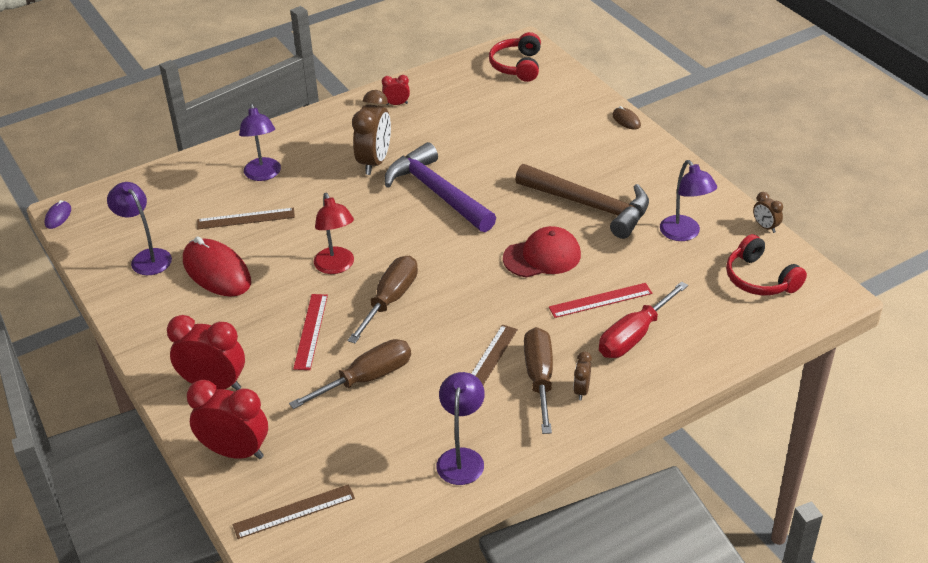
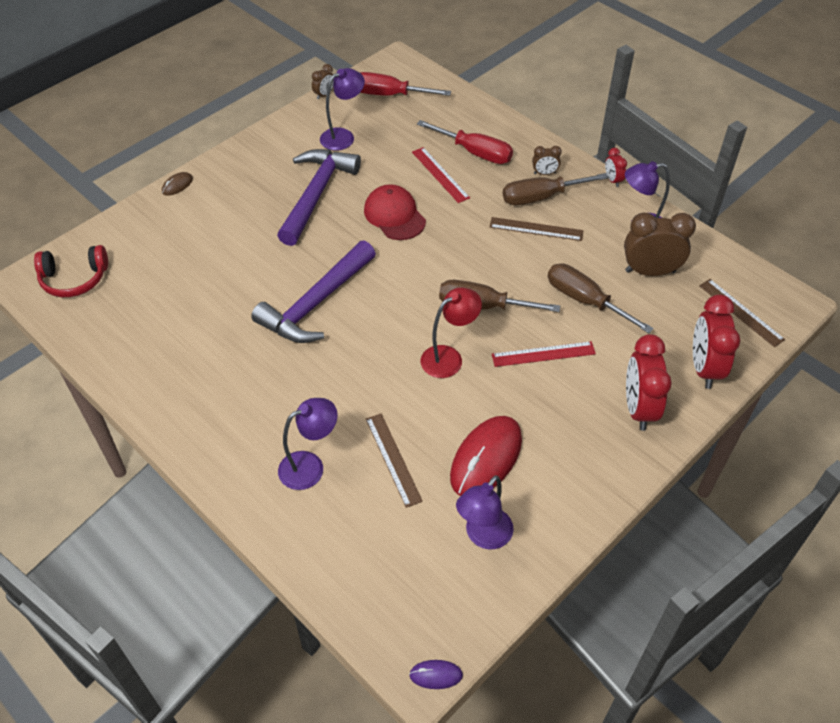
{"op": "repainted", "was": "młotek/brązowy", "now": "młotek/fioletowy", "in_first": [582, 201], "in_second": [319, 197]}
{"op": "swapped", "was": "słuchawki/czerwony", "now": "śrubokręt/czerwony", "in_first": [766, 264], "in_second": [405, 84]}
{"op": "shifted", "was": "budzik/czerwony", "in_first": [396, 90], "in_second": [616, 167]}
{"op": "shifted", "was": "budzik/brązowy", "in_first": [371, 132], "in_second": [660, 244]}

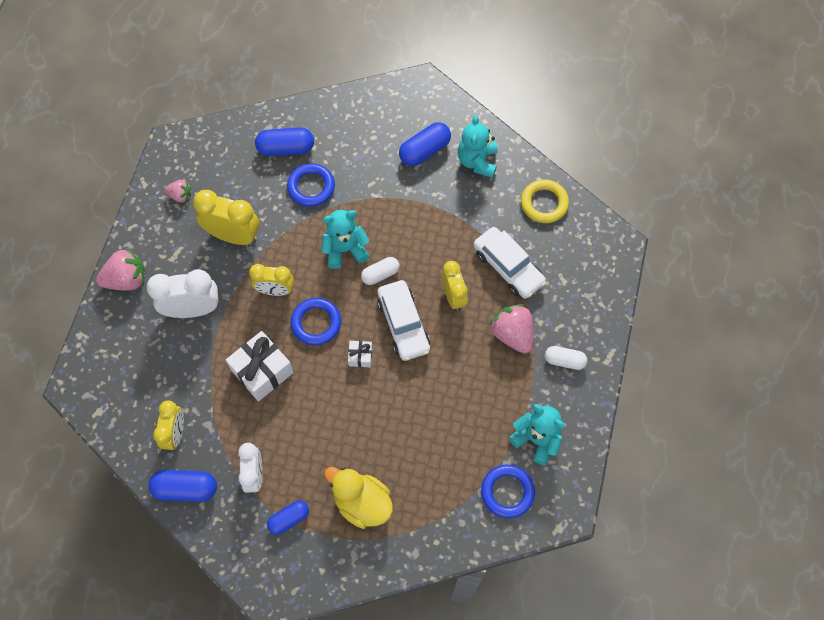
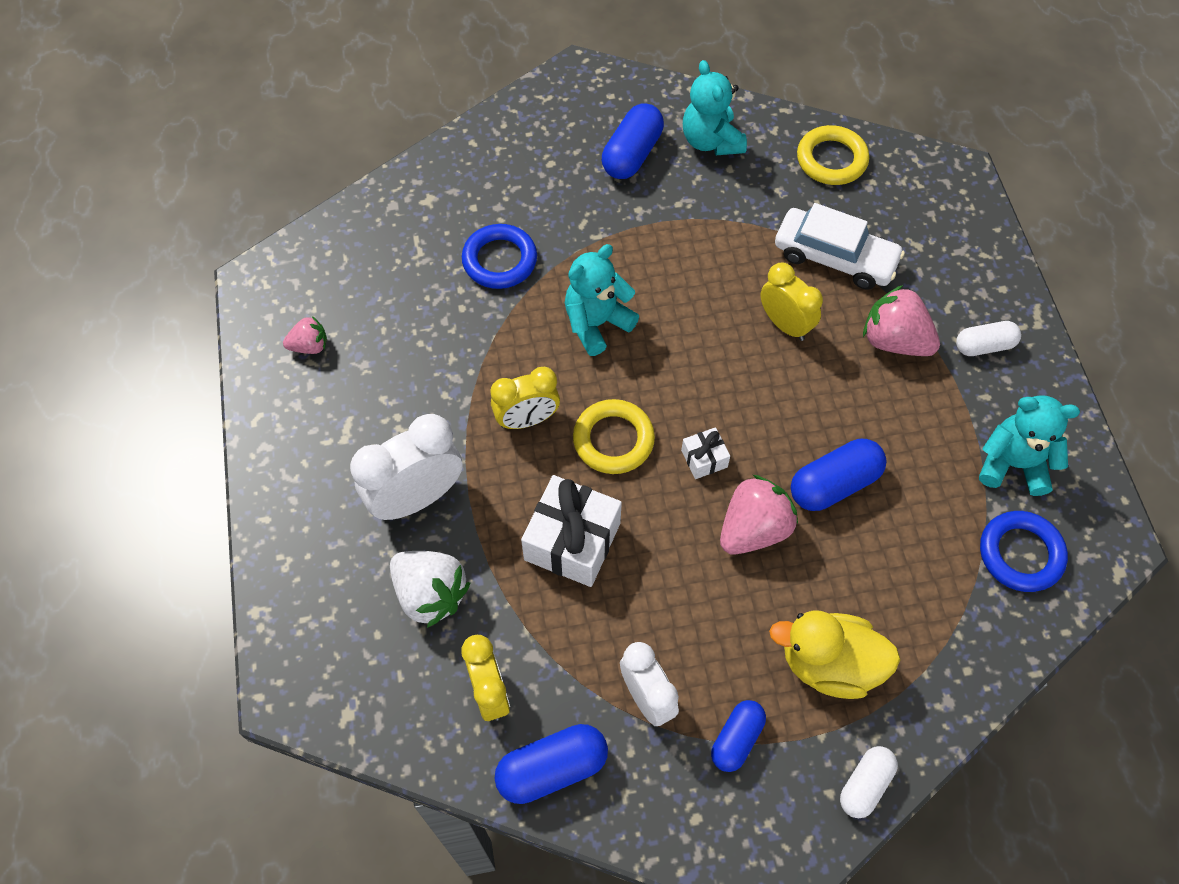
{"op": "new", "now": "truskawka/biały", "in_second": [430, 589]}
{"op": "repainted", "was": "pierścień/niebieski", "now": "pierścień/żółty", "in_first": [316, 322], "in_second": [614, 436]}
{"op": "shifted", "was": "truskawka/różowy", "in_first": [120, 269], "in_second": [759, 515]}
{"op": "shifted", "was": "kapsułka/niebieski", "in_first": [284, 141], "in_second": [839, 475]}
{"op": "shifted", "was": "kapsułka/biały", "in_first": [380, 271], "in_second": [869, 782]}
{"op": "gone", "was": "budzik/żółty", "in_first": [226, 217]}
{"op": "gone", "was": "samochód/biały", "in_first": [403, 320]}

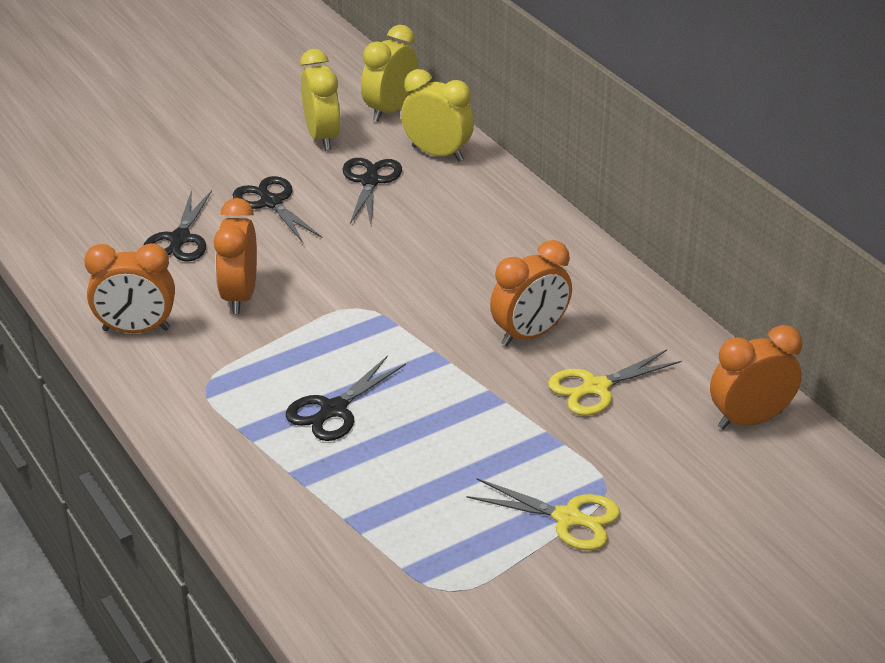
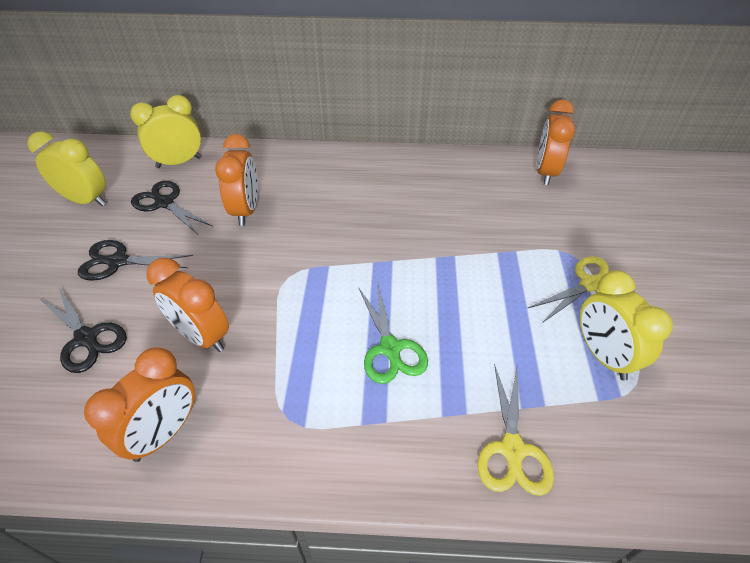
{"op": "shifted", "was": "budzik/pomarańczowy", "in_first": [531, 293], "in_second": [236, 180]}
{"op": "repainted", "was": "nożyczki/czarny", "now": "nożyczki/zielony", "in_first": [346, 398], "in_second": [393, 334]}
{"op": "shifted", "was": "nożyczki/żółty", "in_first": [615, 383], "in_second": [515, 430]}
{"op": "shifted", "was": "budzik/żółty", "in_first": [389, 73], "in_second": [626, 325]}

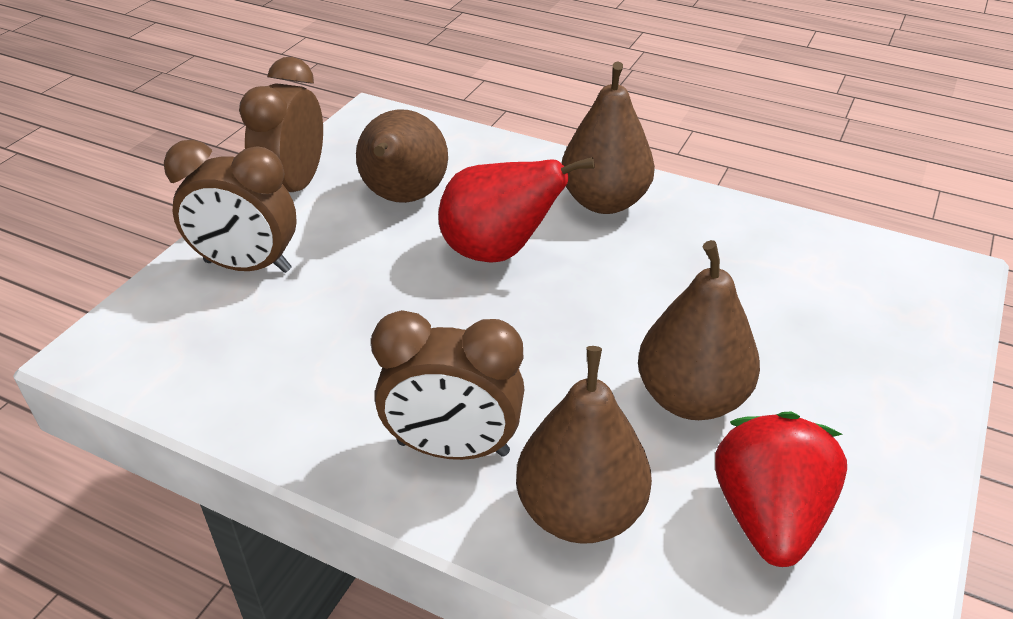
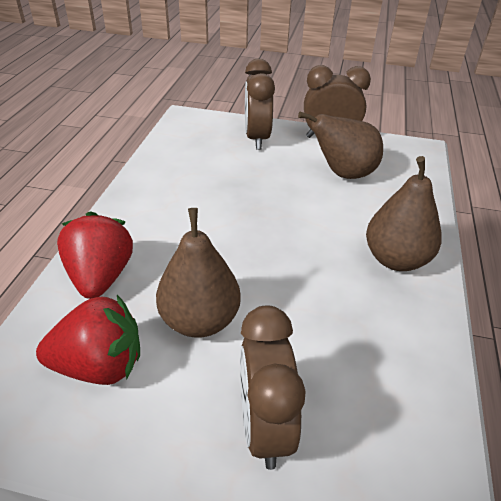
{"op": "swapped", "was": "gruszka/brązowy", "now": "truskawka/czerwony", "in_first": [584, 445], "in_second": [95, 255]}
{"op": "shifted", "was": "budzik/brązowy", "in_first": [447, 385], "in_second": [273, 388]}
{"op": "gone", "was": "gruszka/czerwony", "in_first": [516, 210]}

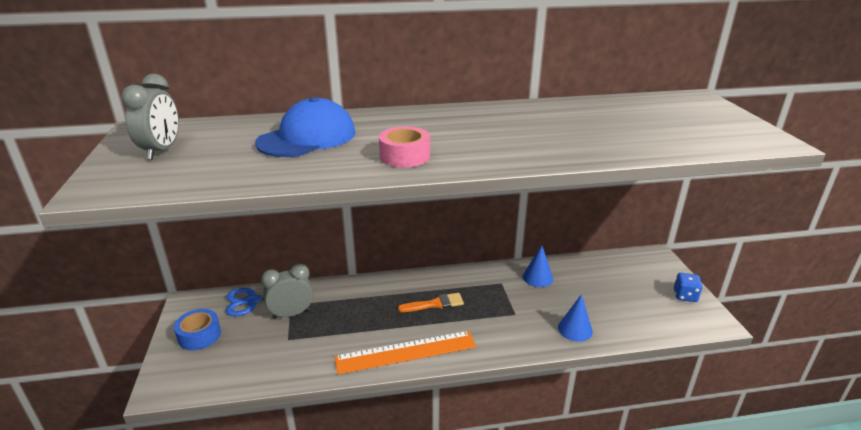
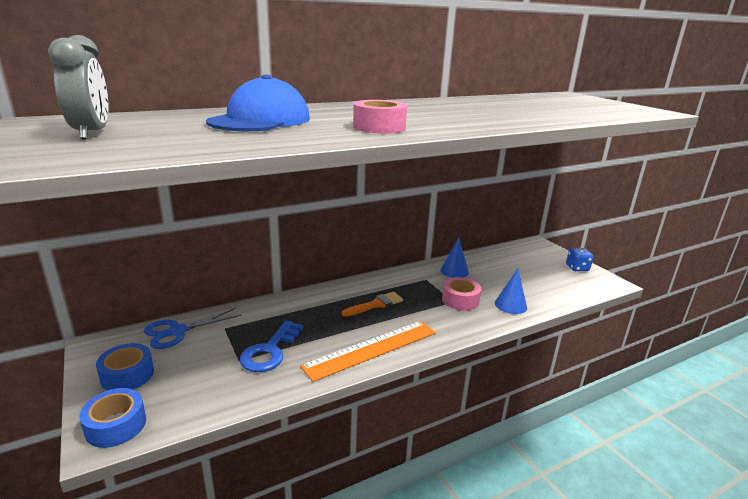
{"op": "new", "now": "taśma klejąca/niebieski", "in_second": [112, 418]}
{"op": "new", "now": "klucz/niebieski", "in_second": [271, 346]}
{"op": "new", "now": "taśma klejąca/różowy", "in_second": [461, 294]}
{"op": "gone", "was": "budzik/szary", "in_first": [287, 291]}

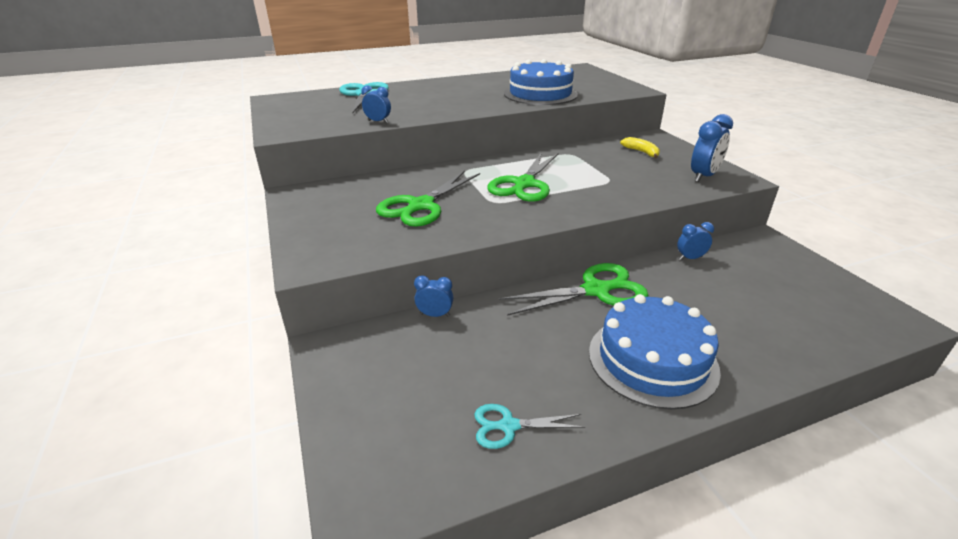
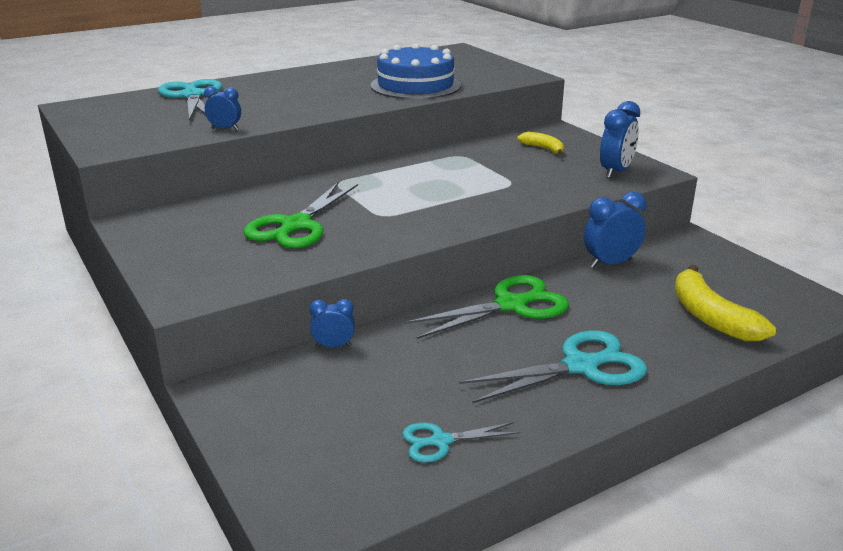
{"op": "swapped", "was": "tort/niebieski", "now": "nożyczki/turkusowy", "in_first": [655, 351], "in_second": [553, 366]}
{"op": "scaled", "was": "budzik/niebieski", "in_first": [695, 241], "in_second": [615, 230], "ratio": 1.66}
{"op": "new", "now": "banan/żółty", "in_second": [725, 303]}
{"op": "gone", "was": "nożyczki/zielony", "in_first": [522, 177]}

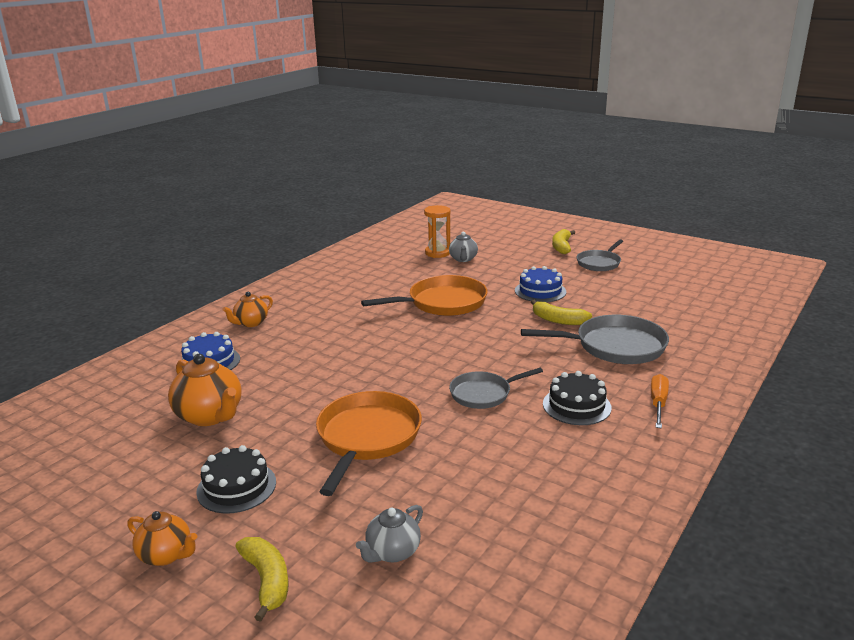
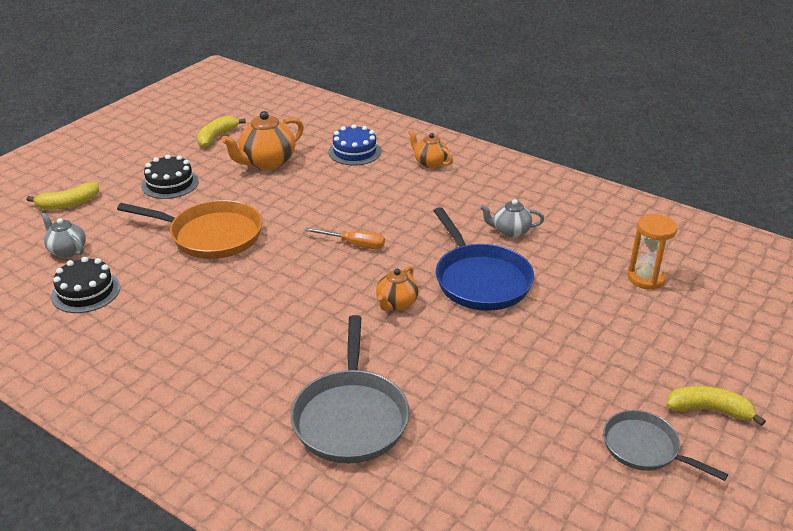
{"op": "shifted", "was": "tort/czarny", "in_first": [577, 398], "in_second": [85, 285]}
{"op": "shifted", "was": "banan/żółty", "in_first": [561, 312], "in_second": [221, 131]}
{"op": "shifted", "was": "śrubokręt/pomarańczowy", "in_first": [660, 401], "in_second": [344, 238]}
{"op": "shifted", "was": "imbryk/pomarańczowy", "in_first": [162, 538], "in_second": [397, 288]}
{"op": "repainted", "was": "patelnia/pomarańczowy", "now": "patelnia/niebieski", "in_first": [424, 295], "in_second": [484, 259]}
{"op": "shifted", "was": "imbryk/szary", "in_first": [463, 247], "in_second": [512, 218]}
{"op": "gone", "was": "patelnia/szary", "in_first": [496, 388]}
{"op": "gone", "was": "tort/niebieski", "in_first": [540, 284]}

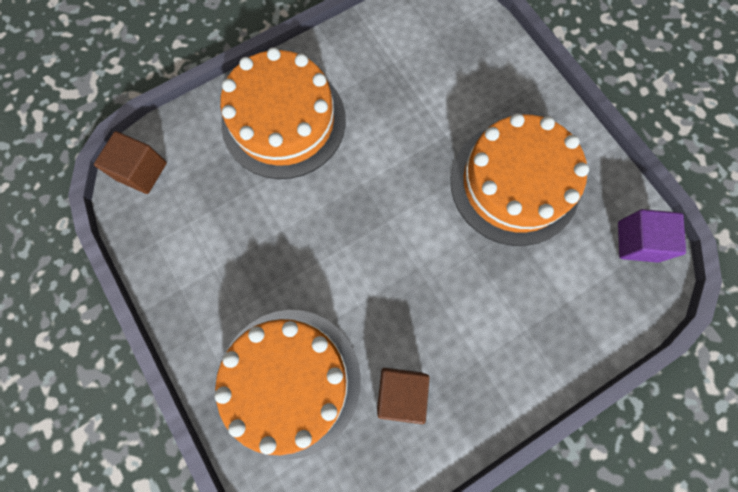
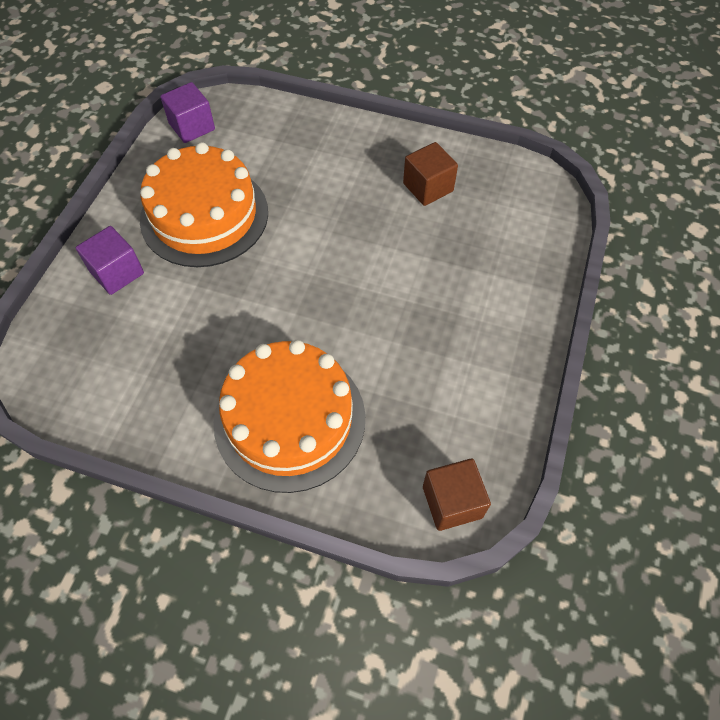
{"op": "new", "now": "sześcian/fioletowy", "in_second": [110, 260]}
{"op": "gone", "was": "tort/pomarańczowy", "in_first": [287, 385]}

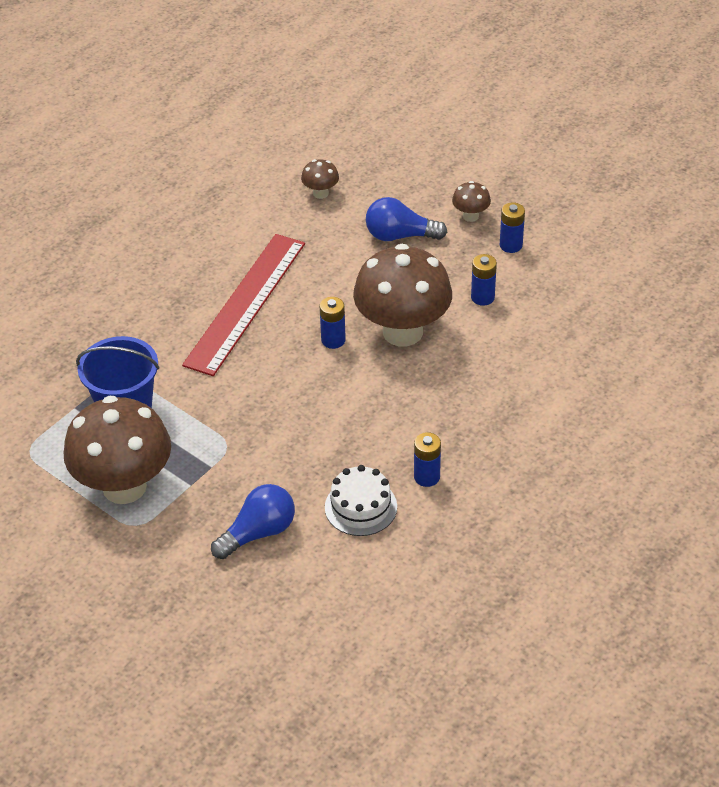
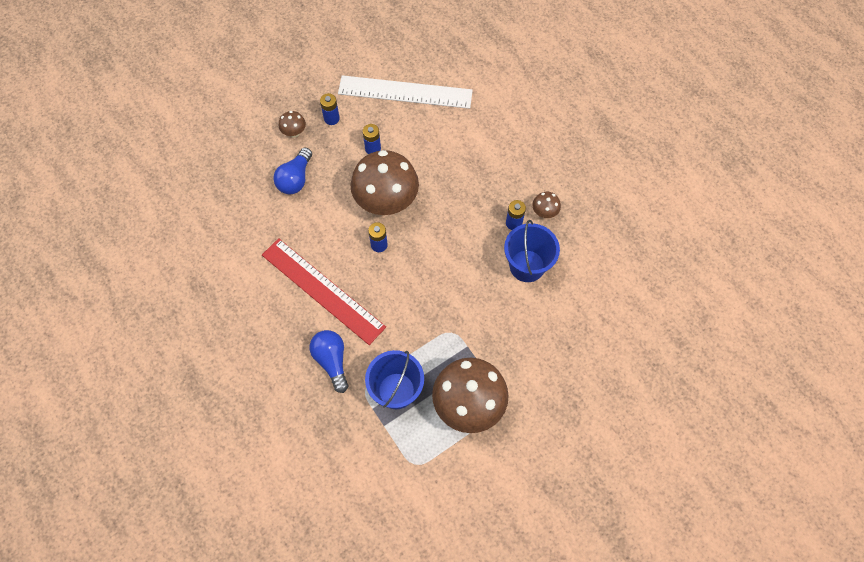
{"op": "shifted", "was": "żarówka/niebieski", "in_first": [253, 521], "in_second": [329, 361]}
{"op": "new", "now": "linijka/biały", "in_second": [405, 92]}
{"op": "swapped", "was": "tort/biały", "now": "wiadro/niebieski", "in_first": [361, 500], "in_second": [532, 251]}
{"op": "shifted", "was": "grzyb/brązowy", "in_first": [320, 179], "in_second": [547, 205]}

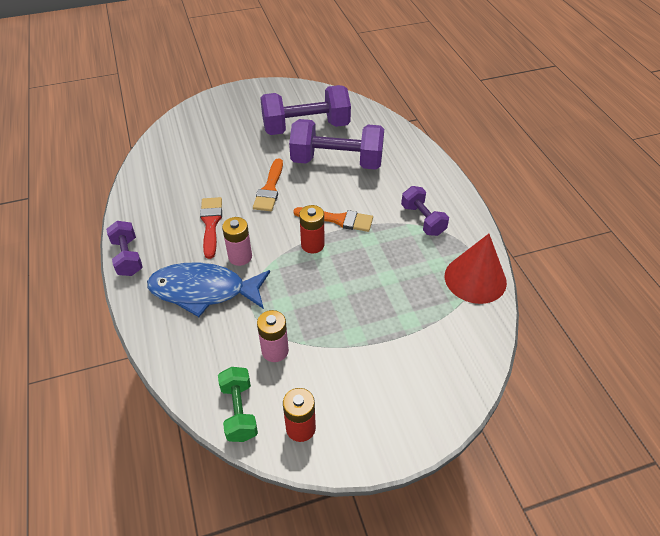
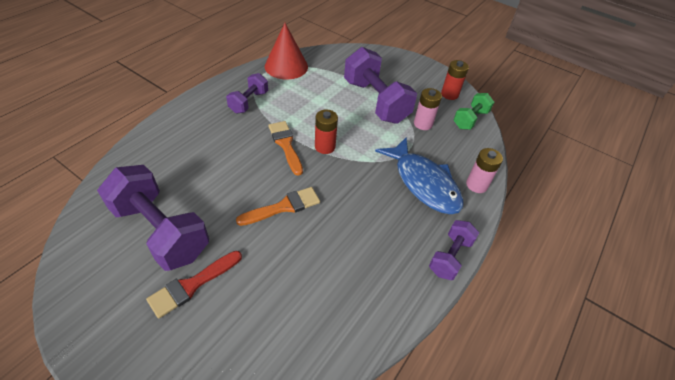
{"op": "shifted", "was": "pędzel/czerwony", "in_first": [211, 228], "in_second": [194, 285]}
{"op": "shifted", "was": "hantel/fioletowy", "in_first": [336, 144], "in_second": [380, 85]}
{"op": "shifted", "was": "bateria/różowy", "in_first": [237, 241], "in_second": [484, 170]}

